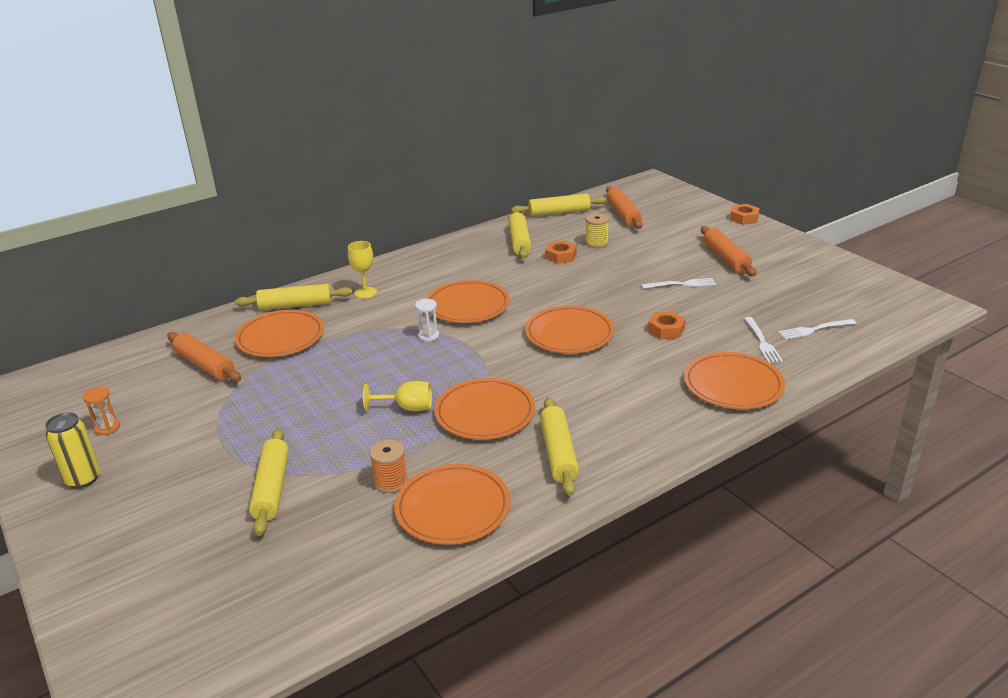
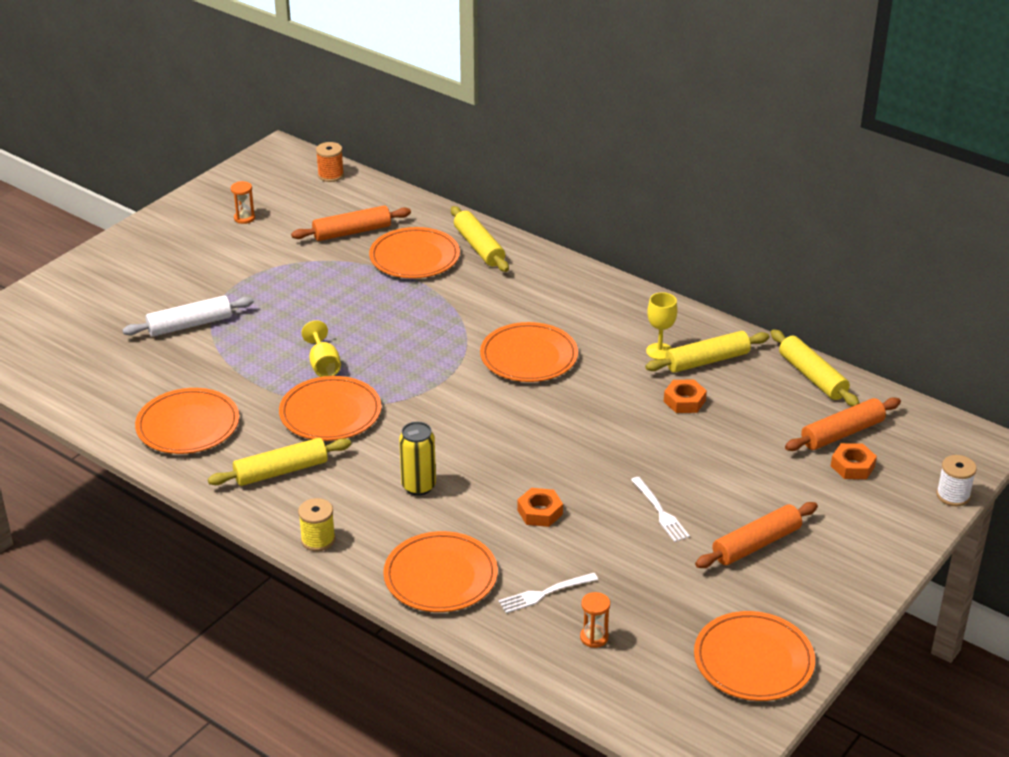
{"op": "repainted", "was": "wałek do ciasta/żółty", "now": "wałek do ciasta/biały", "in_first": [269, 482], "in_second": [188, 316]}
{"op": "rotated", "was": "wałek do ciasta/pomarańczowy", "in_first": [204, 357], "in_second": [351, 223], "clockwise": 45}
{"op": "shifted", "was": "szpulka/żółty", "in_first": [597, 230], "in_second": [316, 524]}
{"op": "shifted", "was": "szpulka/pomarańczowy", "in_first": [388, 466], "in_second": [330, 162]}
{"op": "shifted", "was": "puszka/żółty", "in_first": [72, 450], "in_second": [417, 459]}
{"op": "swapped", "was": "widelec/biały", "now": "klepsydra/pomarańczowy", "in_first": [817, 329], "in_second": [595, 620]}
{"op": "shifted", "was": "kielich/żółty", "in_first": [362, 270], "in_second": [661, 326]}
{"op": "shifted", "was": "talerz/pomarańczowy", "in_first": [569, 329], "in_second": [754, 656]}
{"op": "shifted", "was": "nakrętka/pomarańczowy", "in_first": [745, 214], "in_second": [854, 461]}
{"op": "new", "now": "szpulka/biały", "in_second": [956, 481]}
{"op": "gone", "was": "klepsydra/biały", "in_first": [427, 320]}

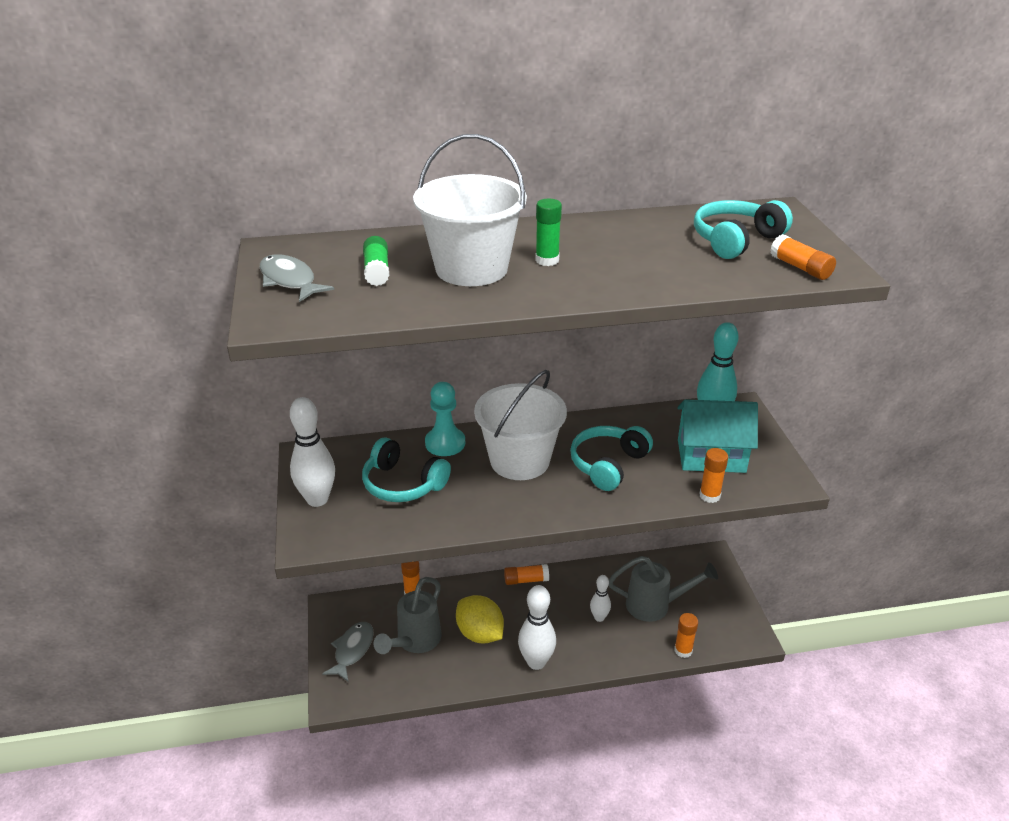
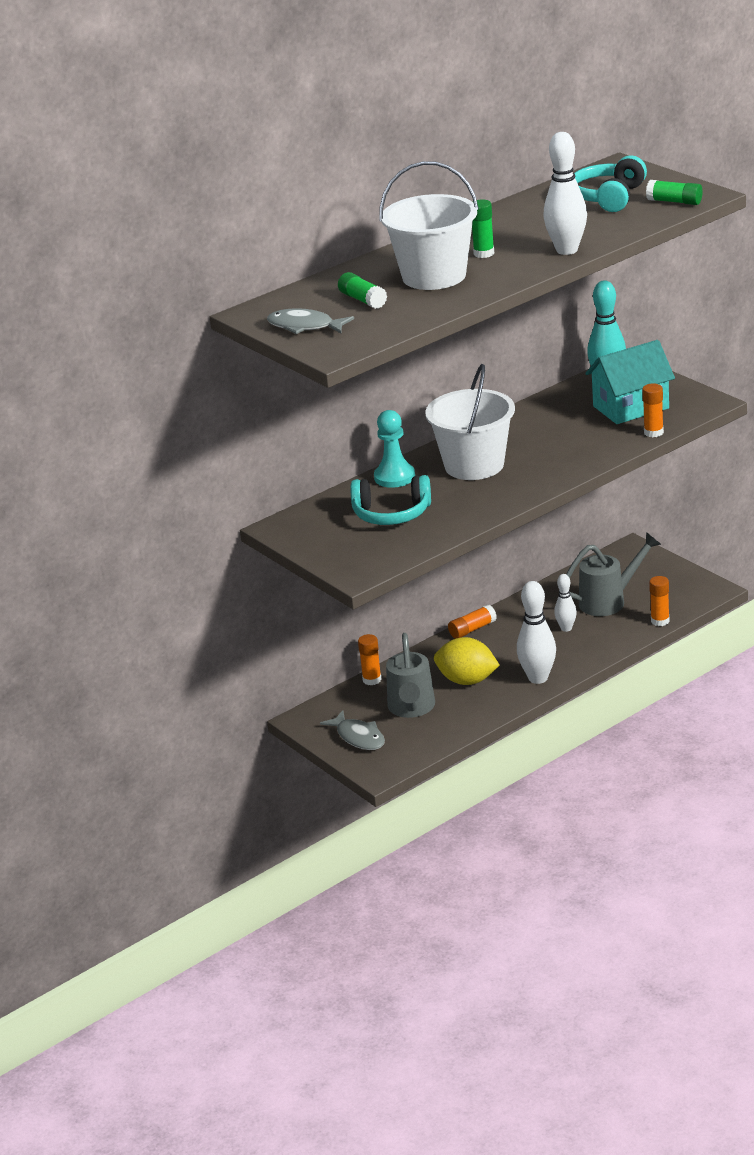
{"op": "rotated", "was": "ryba/szary", "in_first": [348, 652], "in_second": [352, 730], "clockwise": 150}
{"op": "shifted", "was": "kręgiel/biały", "in_first": [312, 452], "in_second": [565, 193]}
{"op": "repainted", "was": "klej w sztyfcie/pomarańczowy", "now": "klej w sztyfcie/zielony", "in_first": [803, 257], "in_second": [674, 192]}
{"op": "gone", "was": "słuchawki/turkusowy", "in_first": [611, 458]}

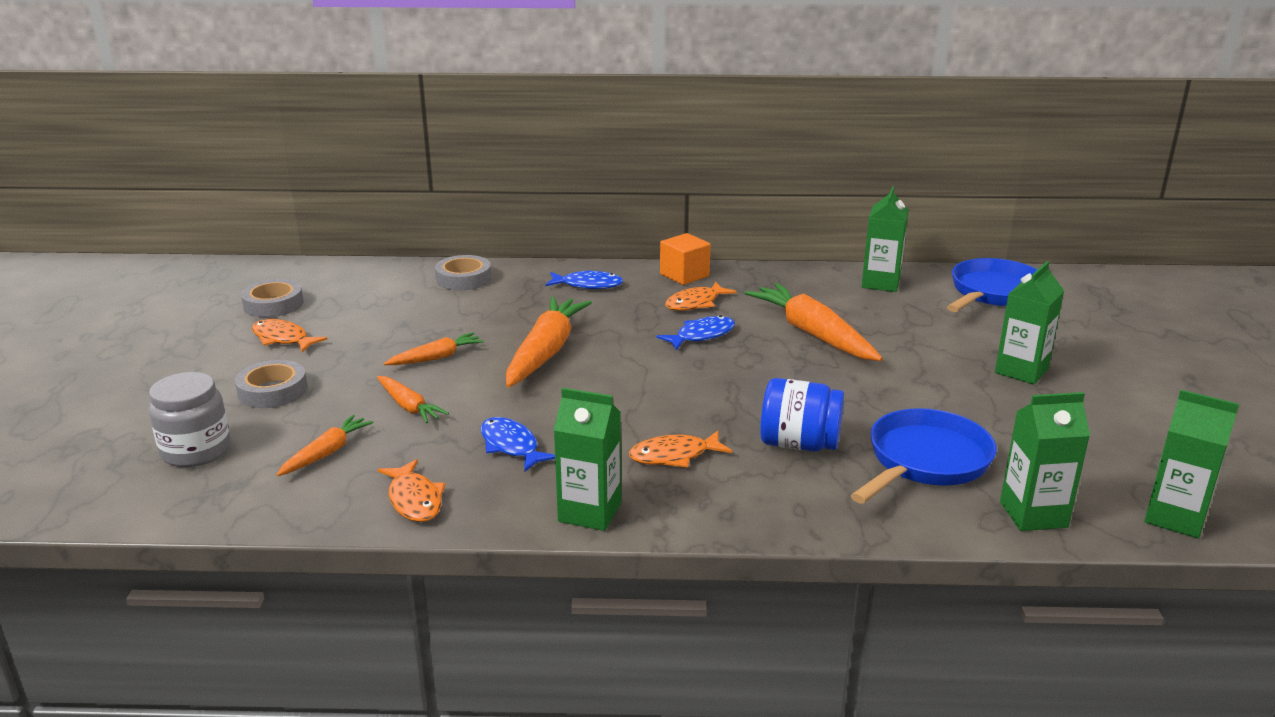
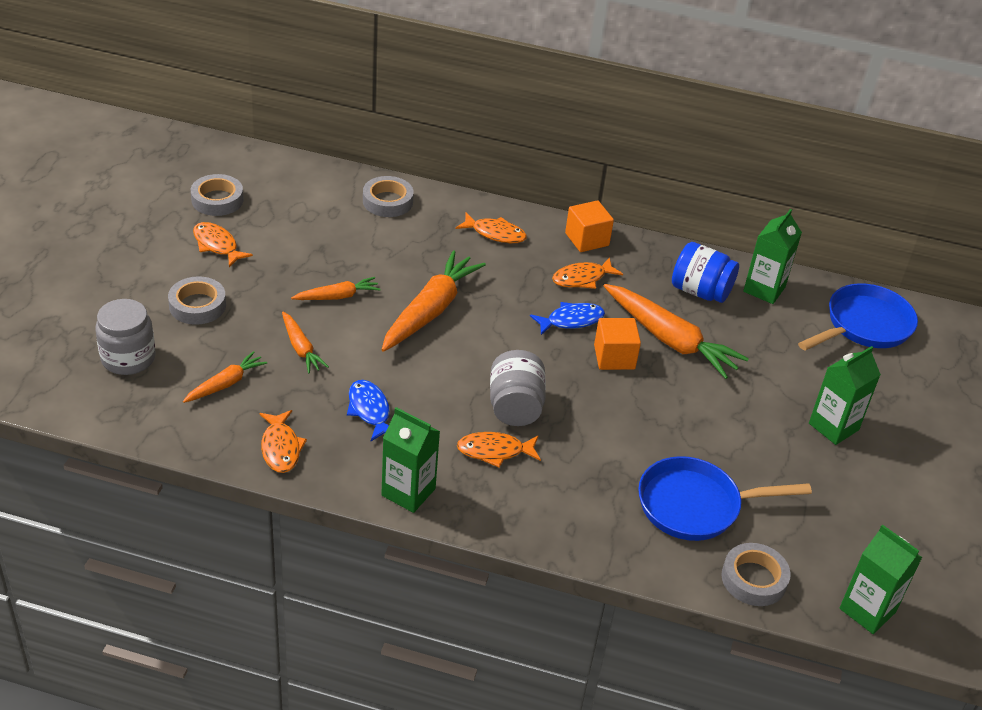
{"op": "repainted", "was": "ryba/niebieski", "now": "ryba/pomarańczowy", "in_first": [584, 279], "in_second": [491, 228]}
{"op": "new", "now": "słoik/szary", "in_second": [518, 388]}
{"op": "new", "now": "sześcian/pomarańczowy", "in_second": [617, 344]}
{"op": "rotated", "was": "marchewka/pomarańczowy", "in_first": [813, 322], "in_second": [676, 331], "clockwise": 150}
{"op": "rotated", "was": "patelnia/niebieski", "in_first": [924, 456], "in_second": [725, 498], "clockwise": -150}
{"op": "shifted", "was": "słoik/niebieski", "in_first": [802, 415], "in_second": [705, 272]}
{"op": "swapped", "was": "karton mleka/zielony", "now": "taśma klejąca/szary", "in_first": [1045, 461], "in_second": [756, 574]}

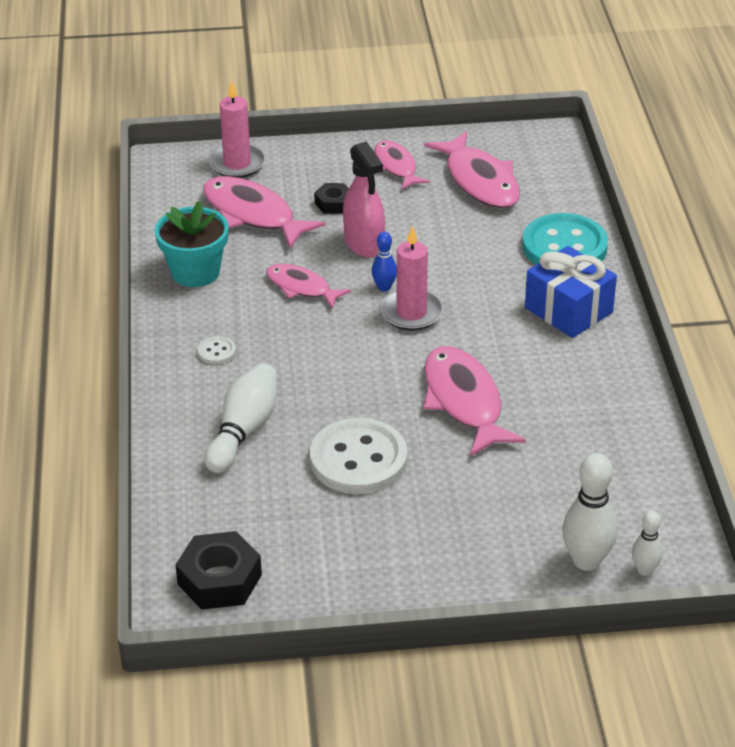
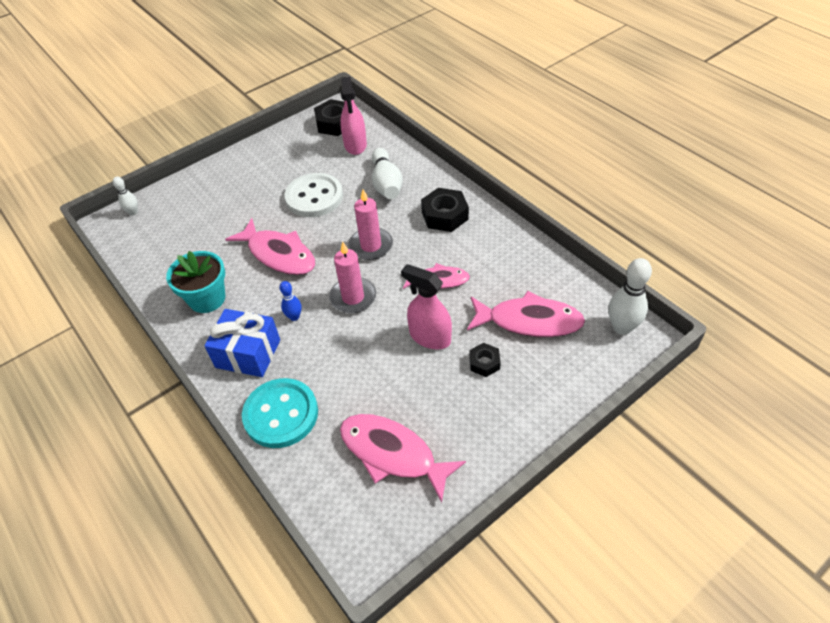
{"op": "shifted", "was": "doniczka/turkusowy", "in_first": [192, 244], "in_second": [195, 282]}
{"op": "shifted", "was": "kręgiel/niebieski", "in_first": [384, 262], "in_second": [290, 301]}
{"op": "new", "now": "spryskiwacz/różowy", "in_second": [353, 116]}
{"op": "shifted", "was": "świeca/różowy", "in_first": [237, 129], "in_second": [371, 224]}
{"op": "swapped", "was": "guzik/biały", "now": "nakrętka/czarny", "in_first": [216, 350], "in_second": [445, 210]}
{"op": "shifted", "was": "kręgiel/biały", "in_first": [590, 512], "in_second": [630, 296]}
{"op": "gone", "was": "ryba/różowy", "in_first": [402, 165]}

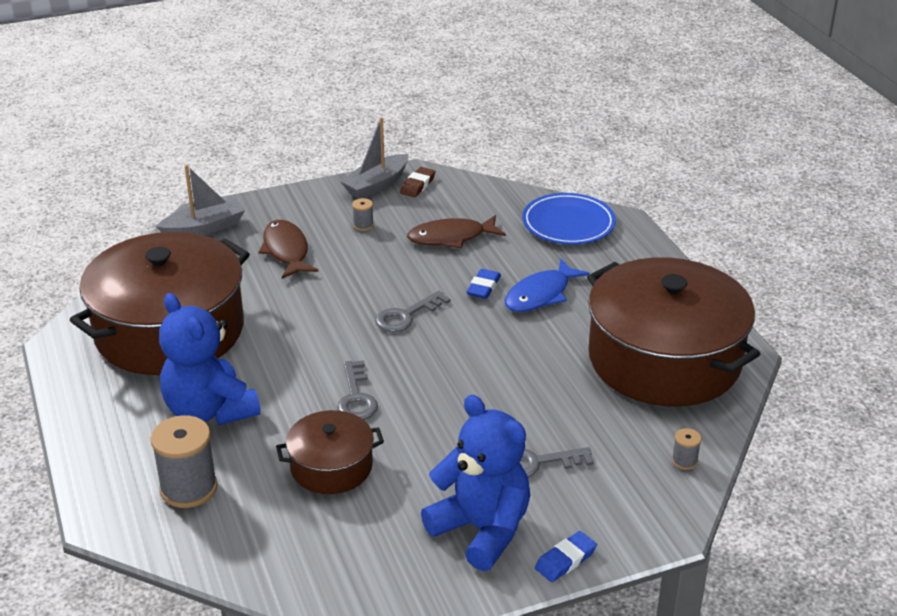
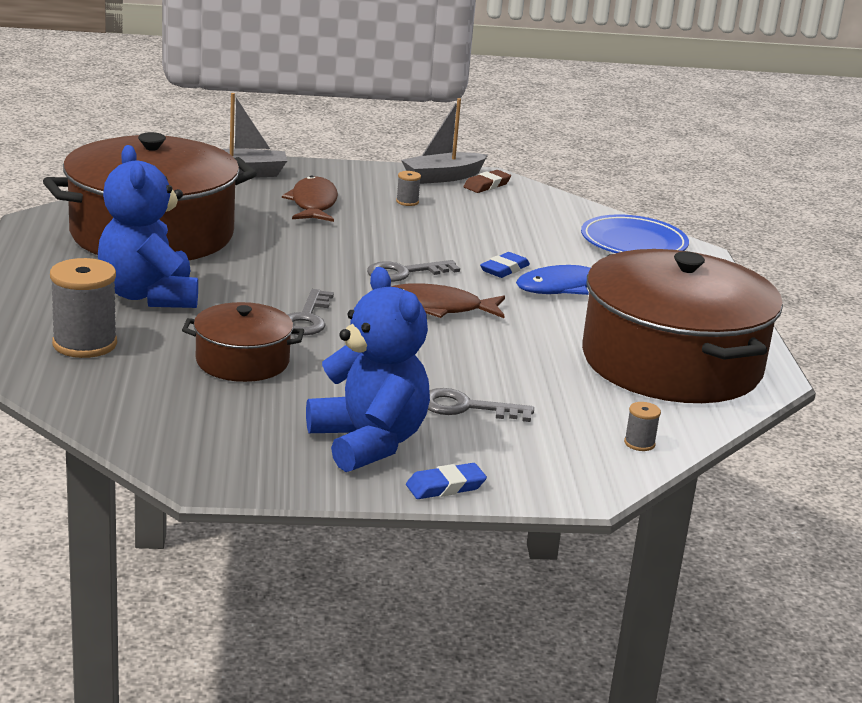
{"op": "shifted", "was": "ryba/brązowy", "in_first": [456, 232], "in_second": [448, 300]}

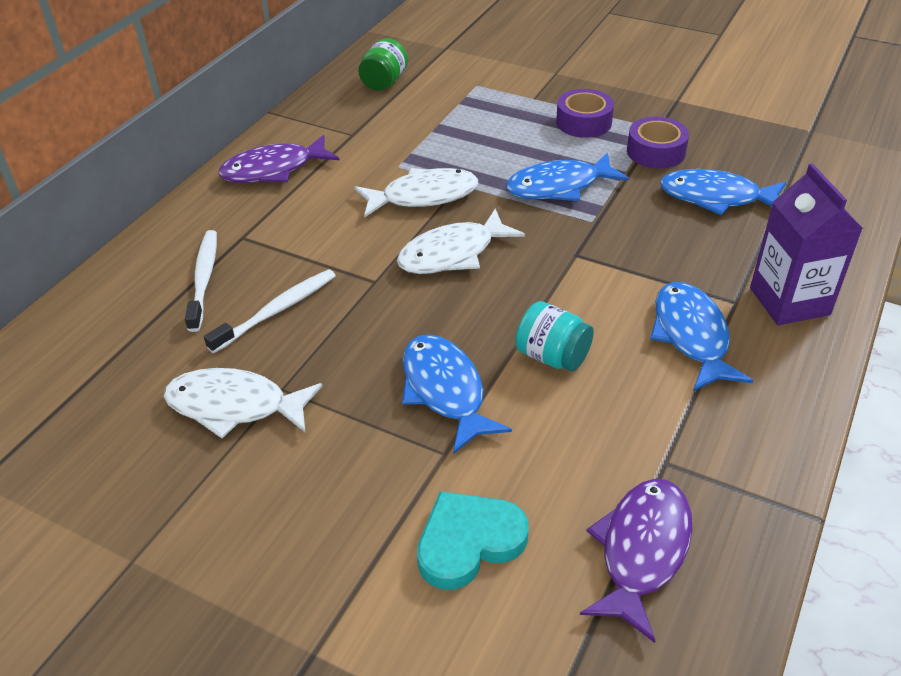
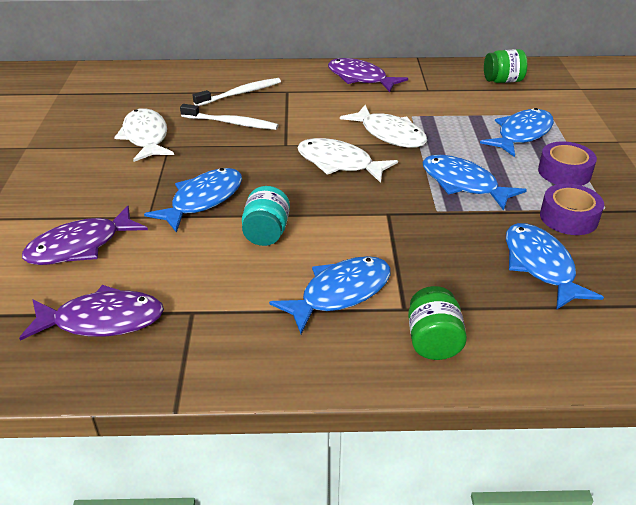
{"op": "swapped", "was": "serce/turkusowy", "now": "ryba/fioletowy", "in_first": [473, 540], "in_second": [85, 235]}
{"op": "swapped", "was": "karton mleka/fioletowy", "now": "słoik/zielony", "in_first": [806, 244], "in_second": [437, 323]}
{"op": "new", "now": "ryba/niebieski", "in_second": [517, 132]}

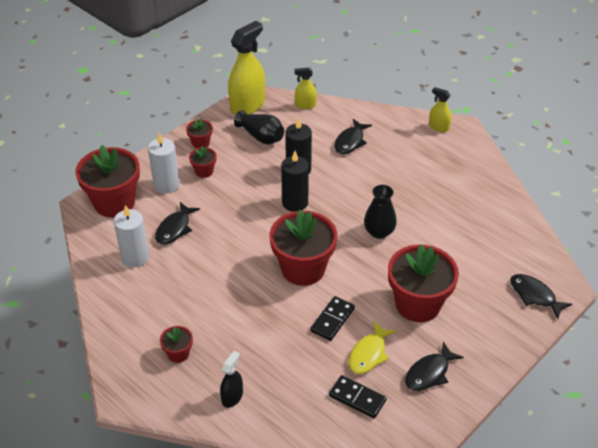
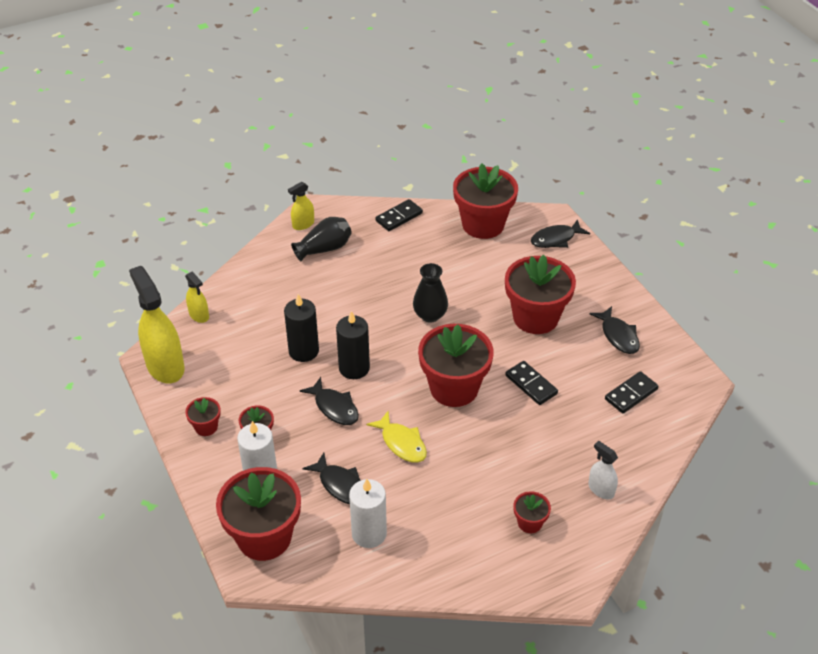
{"op": "rotated", "was": "spryskiwacz/żółty", "in_first": [306, 88], "in_second": [197, 297], "clockwise": -60}
{"op": "shifted", "was": "wazon/czarny", "in_first": [259, 127], "in_second": [321, 239]}
{"op": "shifted", "was": "ryba/czarny", "in_first": [353, 136], "in_second": [329, 401]}
{"op": "shifted", "was": "ryba/żółty", "in_first": [373, 347], "in_second": [396, 437]}
{"op": "new", "now": "kostka domina/czarny", "in_second": [399, 215]}
{"op": "new", "now": "doniczka/czerwony", "in_second": [485, 201]}
{"op": "repainted", "was": "spryskiwacz/czarny", "now": "spryskiwacz/biały", "in_first": [231, 379], "in_second": [603, 470]}

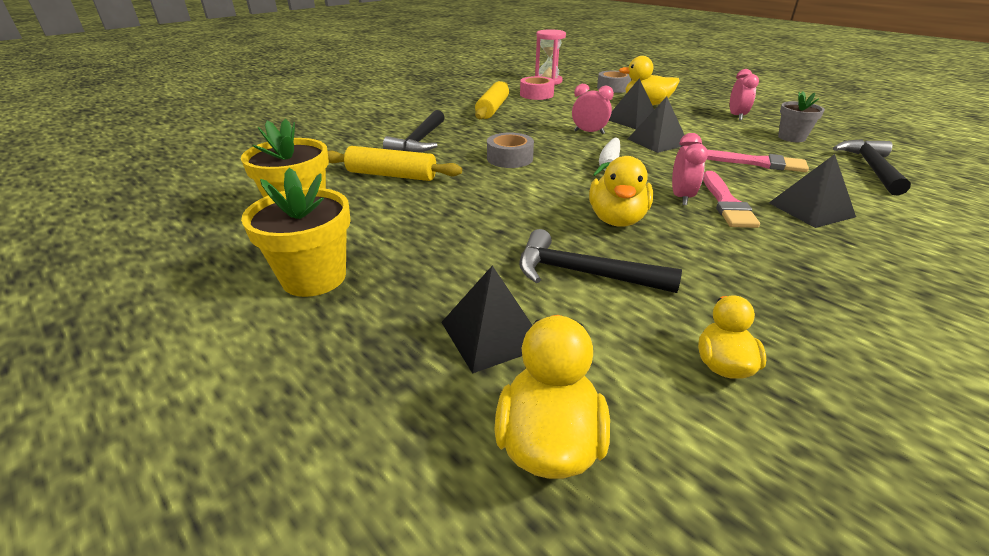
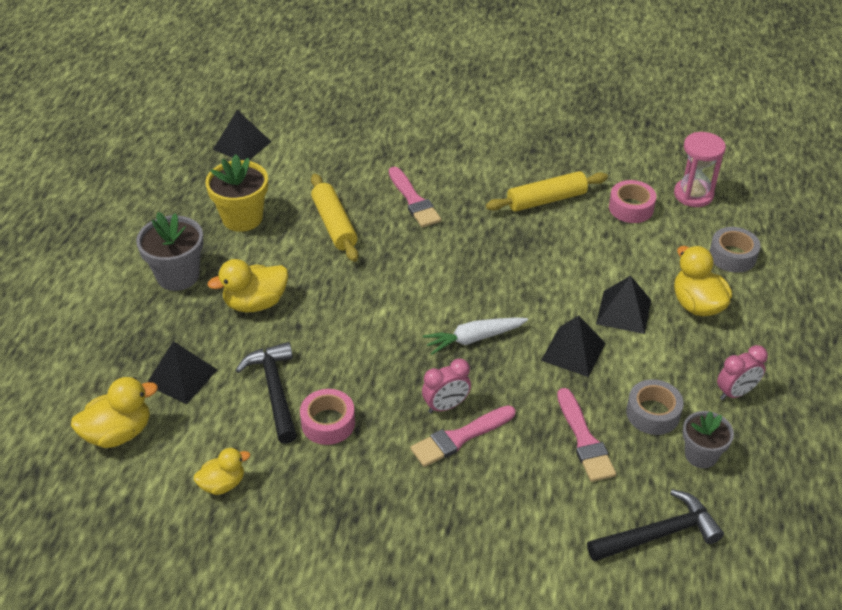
{"op": "repainted", "was": "doniczka/żółty", "now": "doniczka/szary", "in_first": [296, 232], "in_second": [170, 251]}
{"op": "shifted", "was": "kaczka/żółty", "in_first": [621, 191], "in_second": [248, 285]}
{"op": "shifted", "was": "piramida/czarny", "in_first": [812, 191], "in_second": [242, 135]}
{"op": "new", "now": "taśma klejąca/różowy", "in_second": [327, 417]}
{"op": "swapped", "was": "młotek/czarny", "now": "pędzel/różowy", "in_first": [414, 131], "in_second": [415, 197]}
{"op": "shifted", "was": "taśma klejąca/szary", "in_first": [510, 150], "in_second": [655, 407]}
{"op": "gone", "was": "budzik/różowy", "in_first": [593, 109]}

